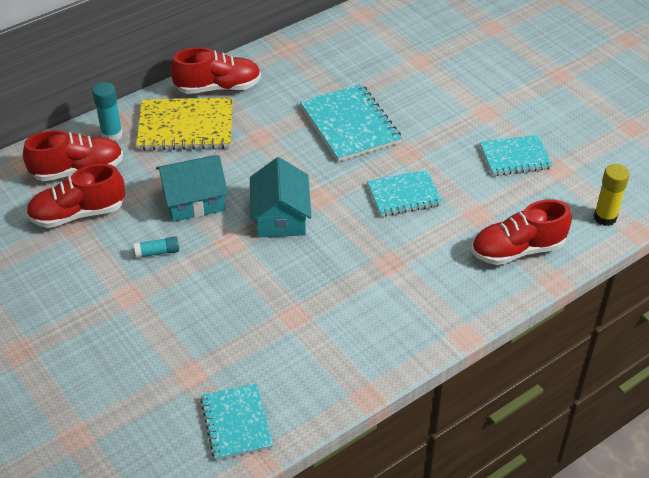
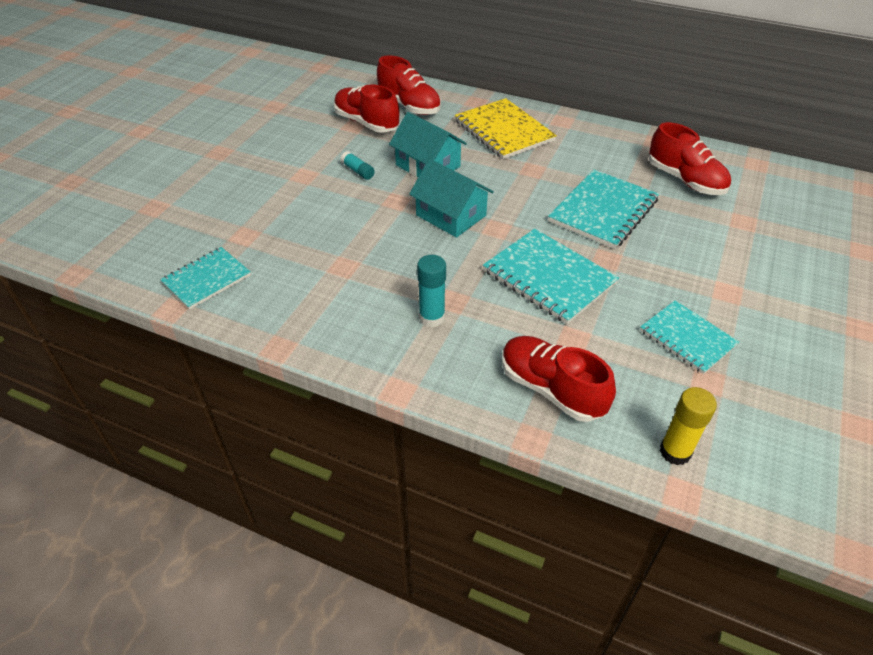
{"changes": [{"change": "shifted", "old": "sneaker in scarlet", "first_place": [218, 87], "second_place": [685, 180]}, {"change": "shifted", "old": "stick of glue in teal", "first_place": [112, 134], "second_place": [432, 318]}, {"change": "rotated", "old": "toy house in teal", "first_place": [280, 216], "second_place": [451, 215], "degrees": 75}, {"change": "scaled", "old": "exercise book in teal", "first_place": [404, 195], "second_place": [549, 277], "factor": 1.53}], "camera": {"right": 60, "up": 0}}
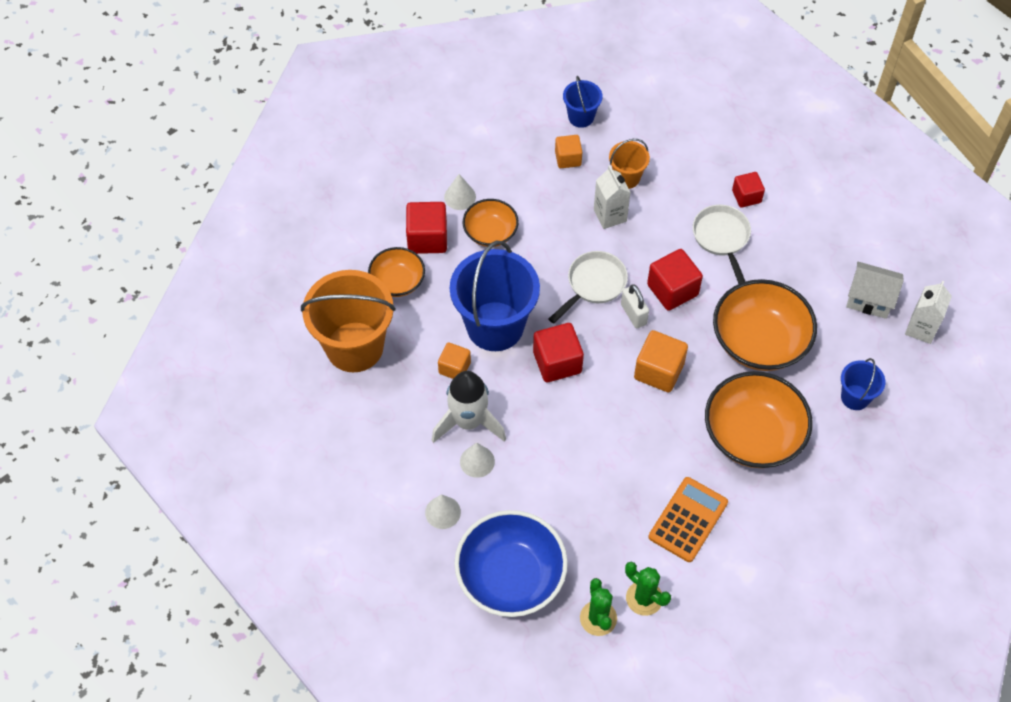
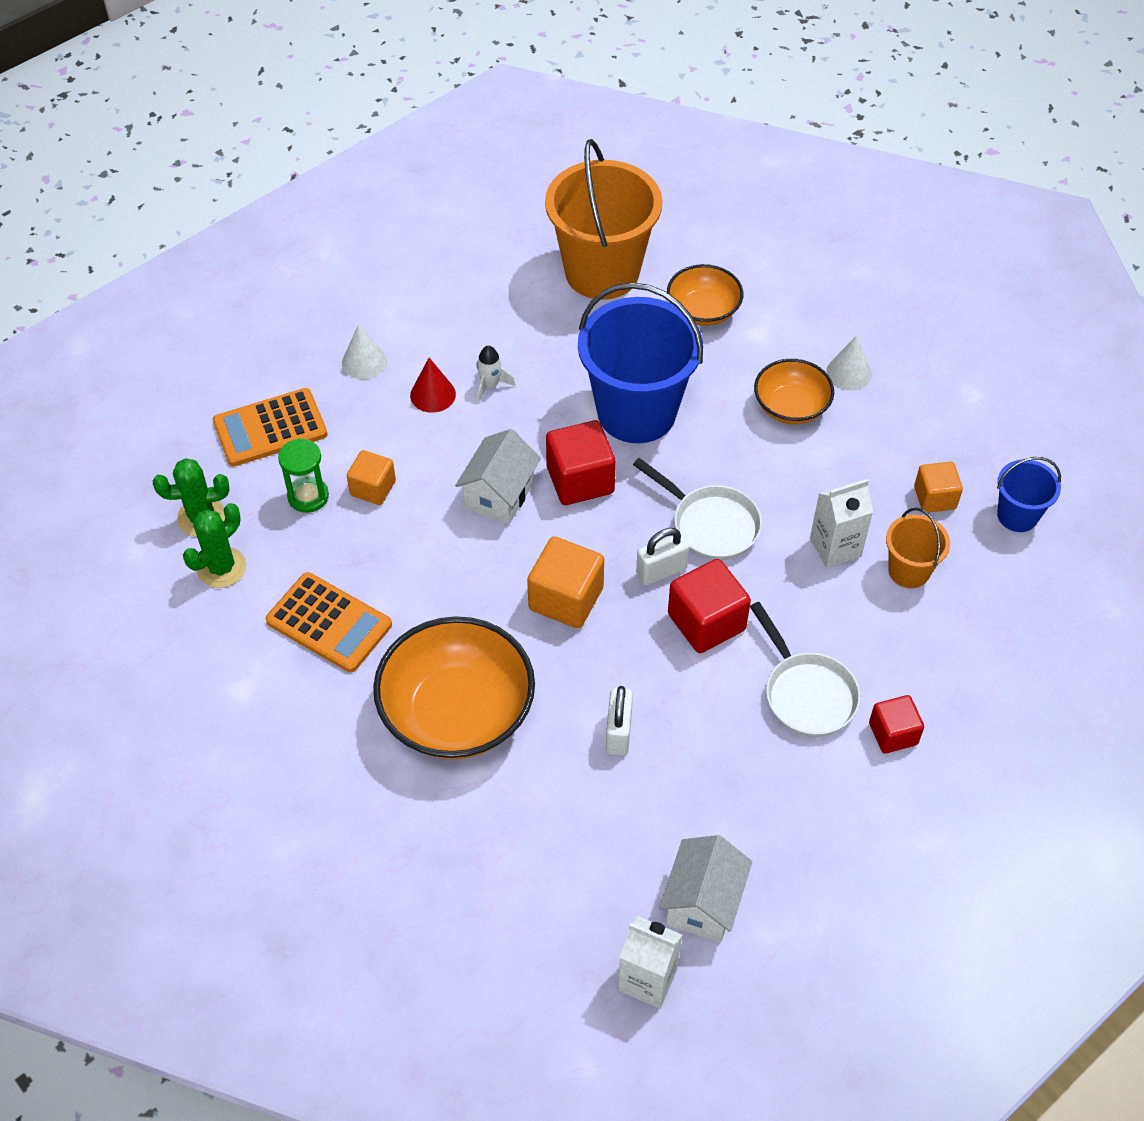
{"changes": [{"change": "gone", "old": "block in scarlet", "first_place": [427, 238]}, {"change": "rotated", "old": "frying pan in white", "first_place": [722, 238], "second_place": [806, 693], "degrees": 75}, {"change": "swapped", "old": "bowl in bright orange", "new": "lock in white", "first_place": [759, 341], "second_place": [618, 733]}, {"change": "shifted", "old": "block in bright orange", "first_place": [454, 368], "second_place": [373, 488]}, {"change": "gone", "old": "bucket in royal blue", "first_place": [855, 397]}, {"change": "scaled", "old": "toy rocket in white", "first_place": [468, 422], "second_place": [490, 385], "factor": 0.45}, {"change": "repainted", "old": "cone in white", "new": "cone in scarlet", "first_place": [477, 461], "second_place": [433, 394]}, {"change": "swapped", "old": "bowl in royal blue", "new": "pocket calculator in bright orange", "first_place": [510, 576], "second_place": [270, 428]}, {"change": "new", "new": "toy house in white", "second_place": [499, 495]}, {"change": "new", "new": "hourglass in emerald", "second_place": [308, 496]}], "camera": {"right": 90, "up": -5}}
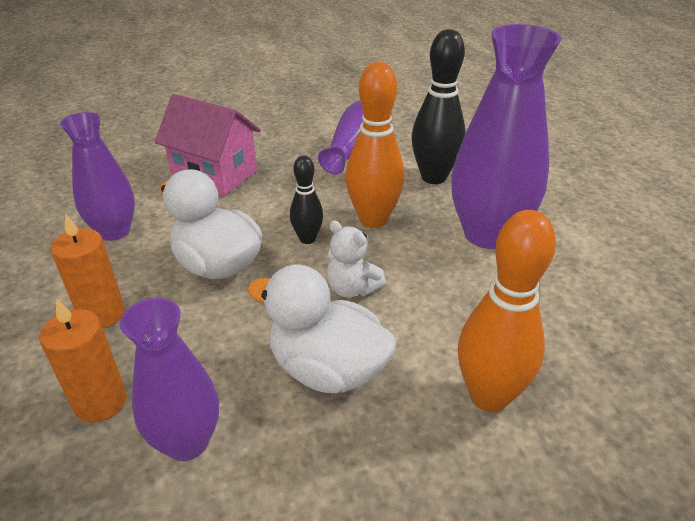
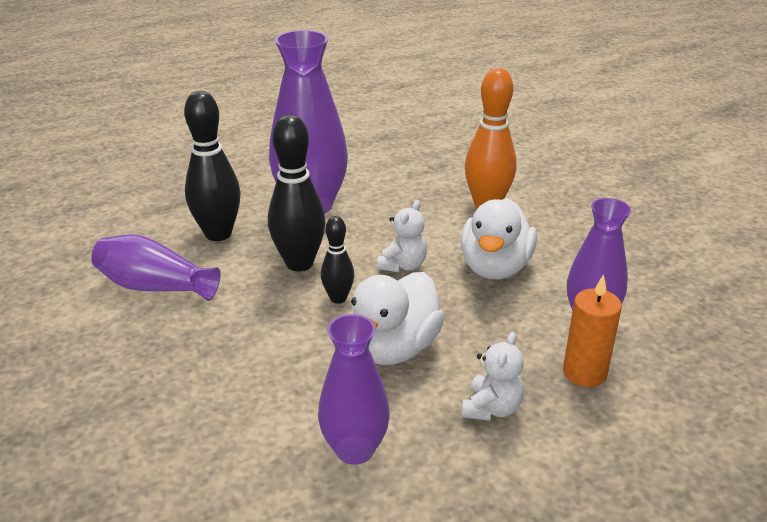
{"changes": [{"change": "repainted", "old": "skittle in bright orange", "new": "skittle in jet-black", "first_place": [373, 220], "second_place": [299, 263]}, {"change": "gone", "old": "toy house in rose-pink", "first_place": [215, 175]}, {"change": "swapped", "old": "pillar candle in bright orange", "new": "teddy bear in white", "first_place": [102, 314], "second_place": [491, 408]}], "camera": {"right": -100, "up": -5}}
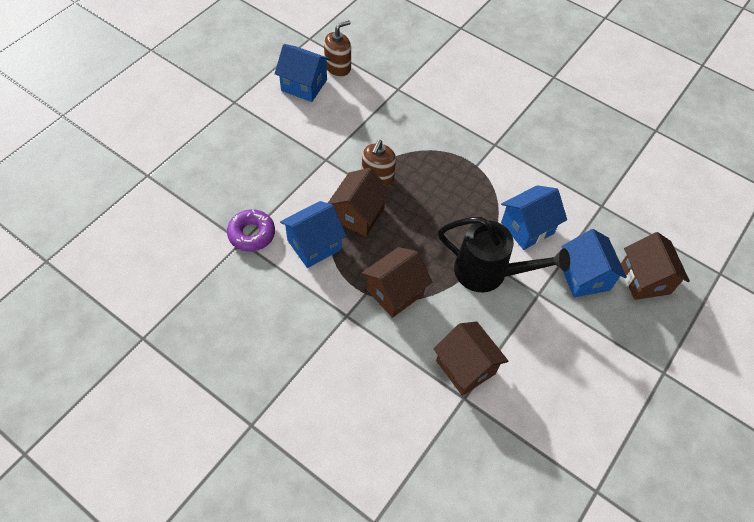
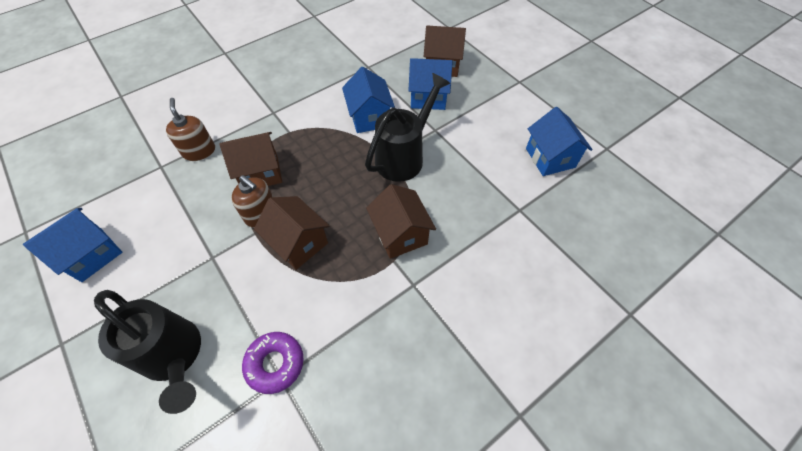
{"changes": [{"change": "shifted", "old": "pump bottle in dark brown", "first_place": [338, 67], "second_place": [199, 151]}, {"change": "shifted", "old": "toy house in royal blue", "first_place": [314, 245], "second_place": [550, 158]}, {"change": "shifted", "old": "toy house in dark brown", "first_place": [465, 367], "second_place": [260, 173]}, {"change": "new", "new": "sprinkling can in jet-black", "second_place": [175, 356]}], "camera": {"right": -70, "up": 0}}
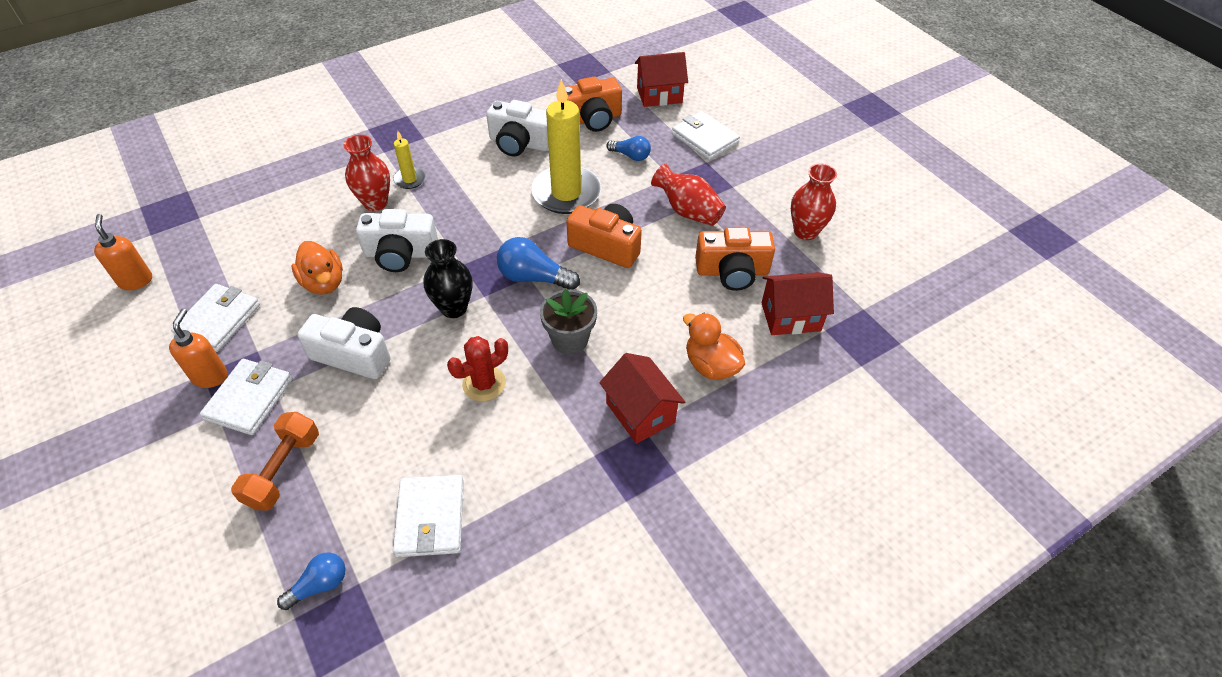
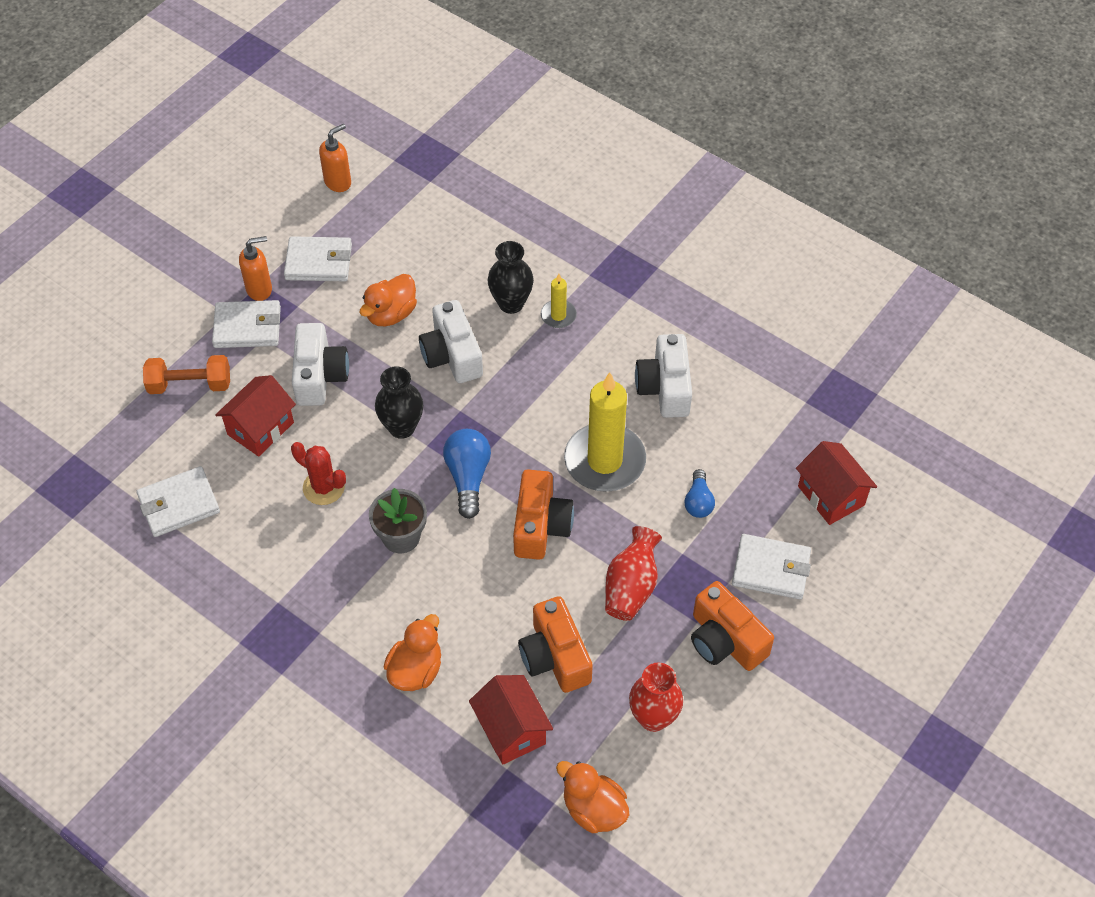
{"changes": [{"change": "shifted", "old": "photo camera in bright orange", "first_place": [591, 119], "second_place": [725, 640]}, {"change": "rotated", "old": "wallet in white", "first_place": [705, 138], "second_place": [771, 569], "degrees": 75}, {"change": "repainted", "old": "vase in scarlet", "new": "vase in jet-black", "first_place": [375, 203], "second_place": [511, 303]}, {"change": "shifted", "old": "toy house in scarlet", "first_place": [640, 412], "second_place": [260, 428]}, {"change": "gone", "old": "light bulb in royal blue", "first_place": [319, 585]}, {"change": "new", "new": "duck in bright orange", "second_place": [593, 809]}], "camera": {"right": 70, "up": 5}}
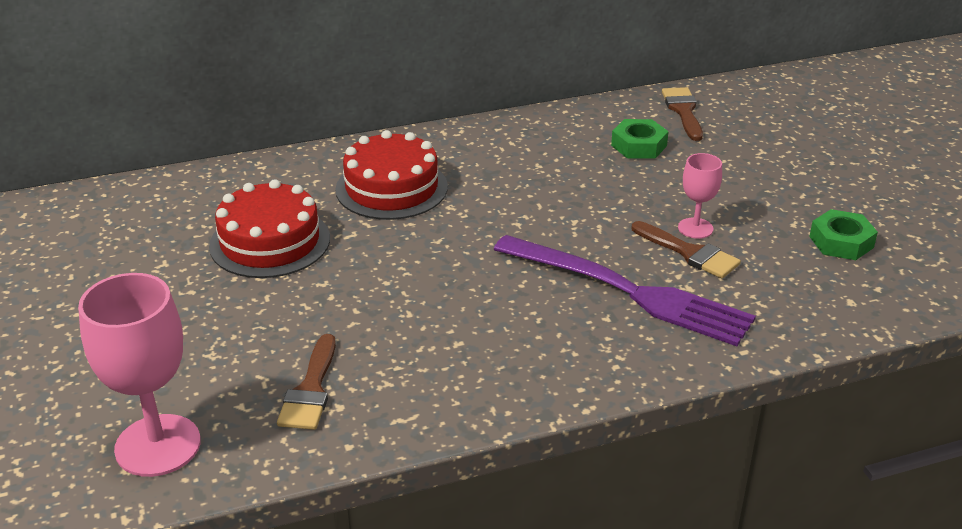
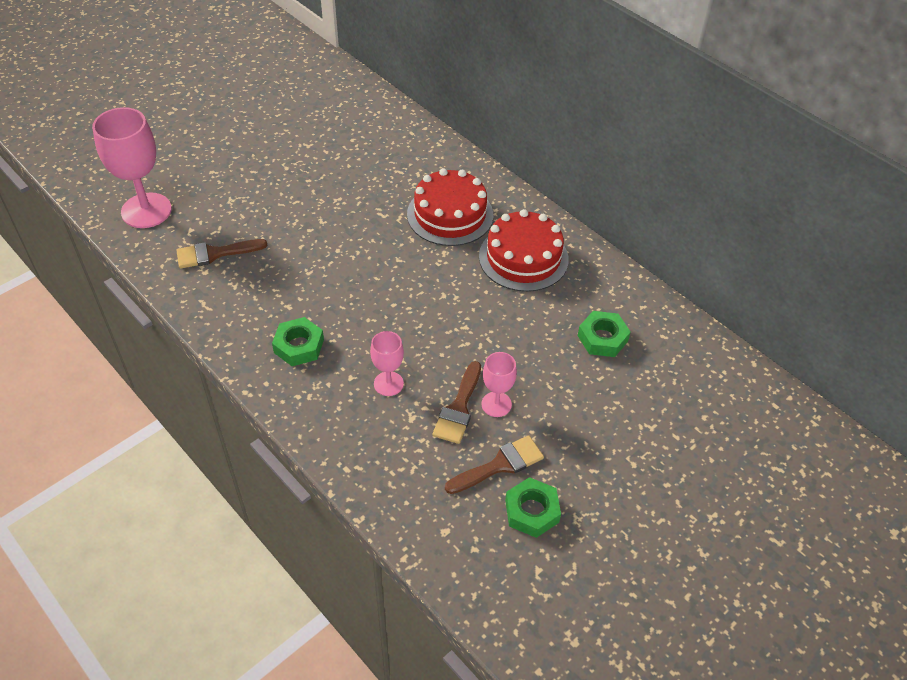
{"changes": [{"change": "shifted", "old": "paint brush in dark brown", "first_place": [683, 111], "second_place": [500, 465]}, {"change": "shifted", "old": "cake in scarlet", "first_place": [270, 242], "second_place": [523, 258]}, {"change": "swapped", "old": "table fork in violet", "new": "wine glass in rose-pink", "first_place": [631, 292], "second_place": [388, 383]}, {"change": "new", "new": "nut in emerald", "second_place": [299, 346]}], "camera": {"right": 65, "up": 15}}
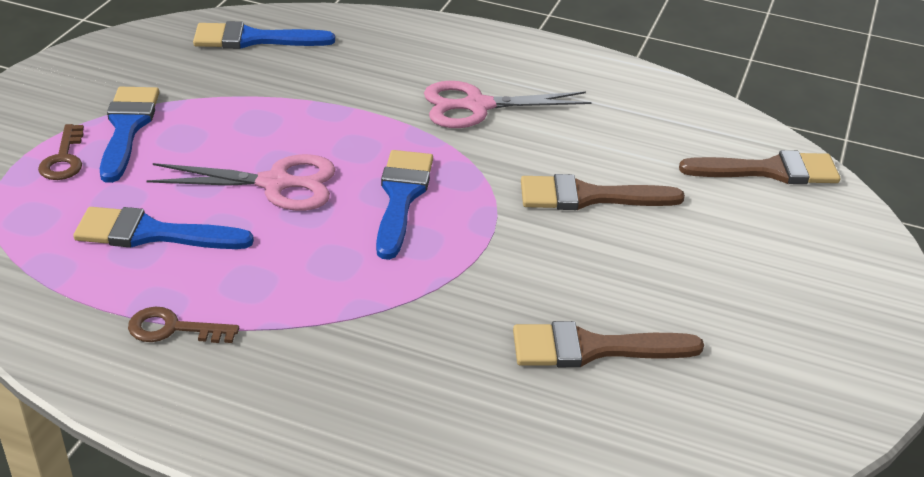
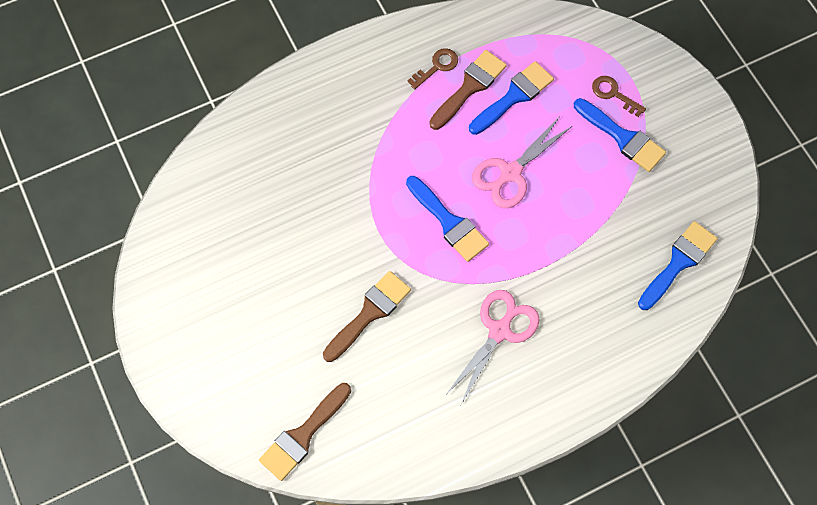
{"changes": [{"change": "shifted", "old": "paint brush in dark brown", "first_place": [593, 348], "second_place": [469, 87]}], "camera": {"right": 135, "up": 30}}
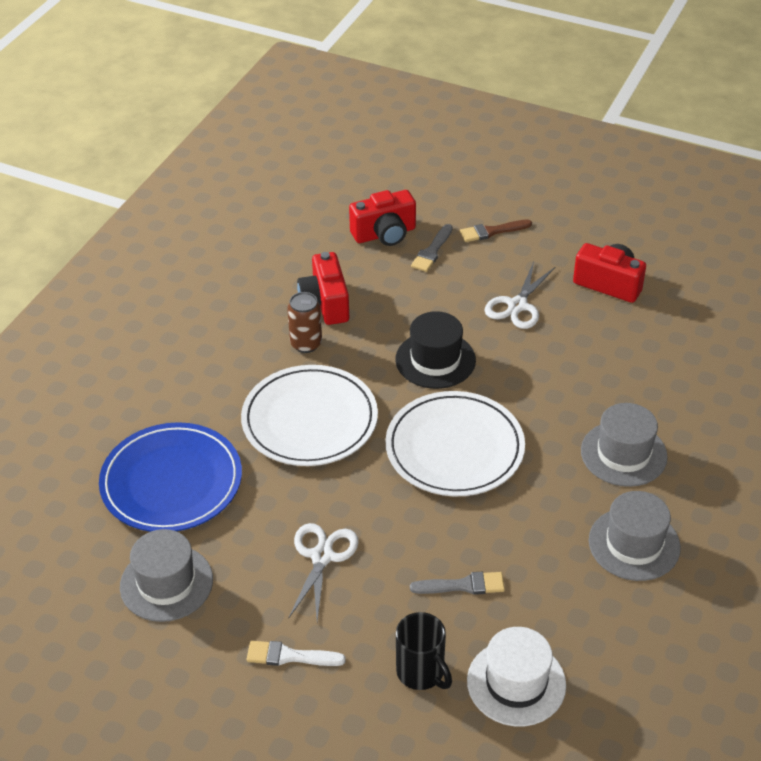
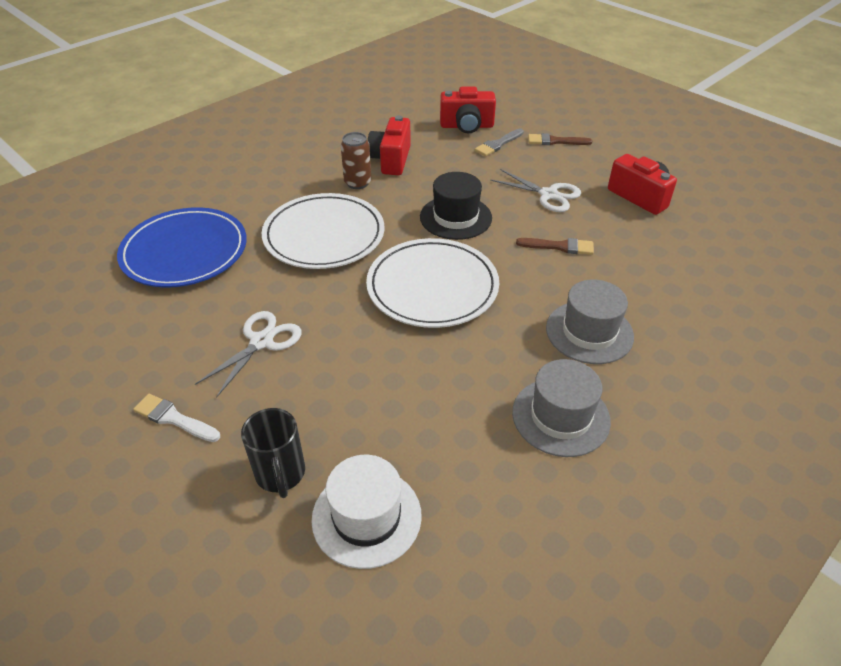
{"changes": [{"change": "rotated", "old": "scissors in white", "first_place": [517, 306], "second_place": [549, 195], "degrees": -105}, {"change": "gone", "old": "tall hat in gray", "first_place": [166, 583]}, {"change": "gone", "old": "paint brush in gray", "first_place": [463, 585]}, {"change": "new", "new": "paint brush in dark brown", "second_place": [559, 246]}], "camera": {"right": 20, "up": 0}}
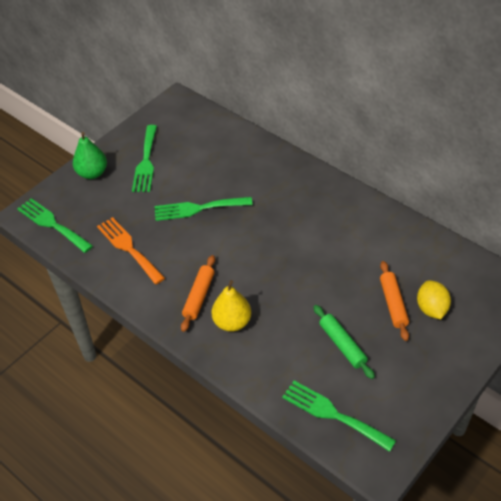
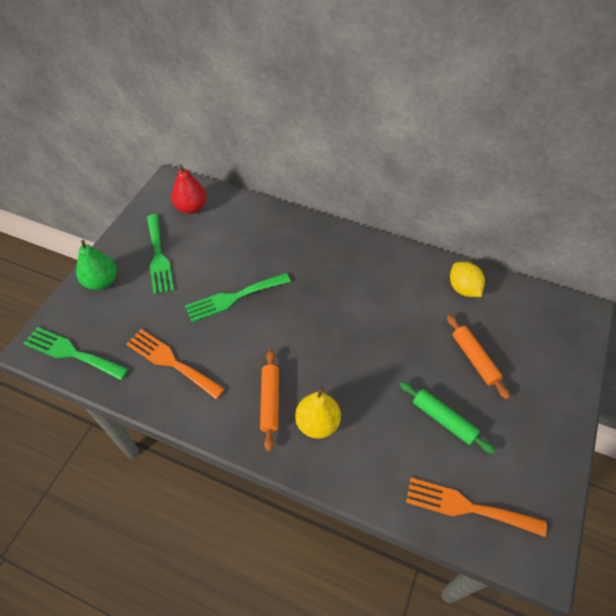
{"changes": [{"change": "shifted", "old": "toy lemon in bright yellow", "first_place": [431, 309], "second_place": [463, 288]}, {"change": "repainted", "old": "table fork in emerald", "new": "table fork in bright orange", "first_place": [333, 414], "second_place": [467, 507]}, {"change": "new", "new": "pear in scarlet", "second_place": [191, 207]}], "camera": {"right": -20, "up": 5}}
